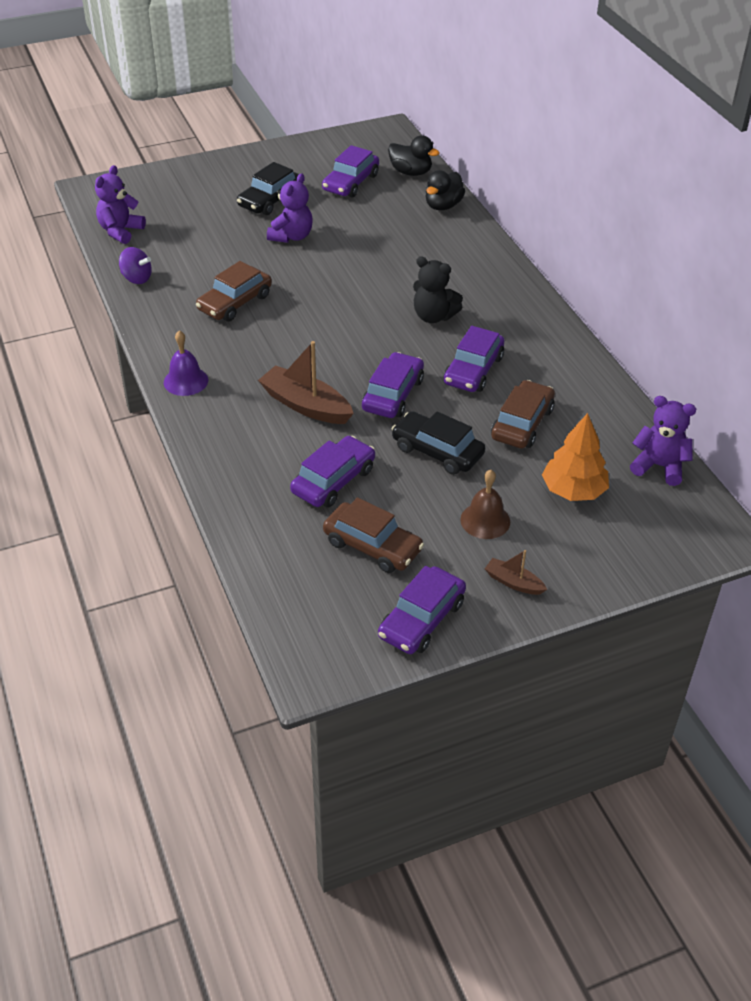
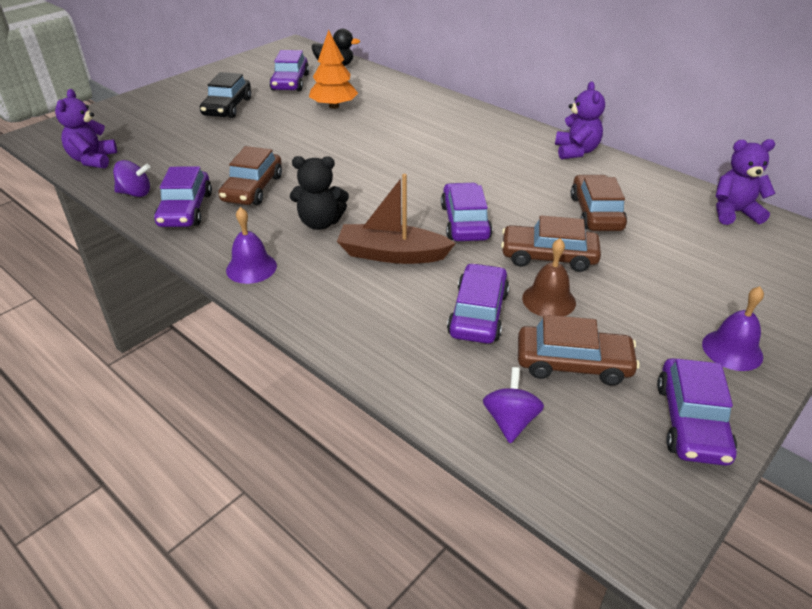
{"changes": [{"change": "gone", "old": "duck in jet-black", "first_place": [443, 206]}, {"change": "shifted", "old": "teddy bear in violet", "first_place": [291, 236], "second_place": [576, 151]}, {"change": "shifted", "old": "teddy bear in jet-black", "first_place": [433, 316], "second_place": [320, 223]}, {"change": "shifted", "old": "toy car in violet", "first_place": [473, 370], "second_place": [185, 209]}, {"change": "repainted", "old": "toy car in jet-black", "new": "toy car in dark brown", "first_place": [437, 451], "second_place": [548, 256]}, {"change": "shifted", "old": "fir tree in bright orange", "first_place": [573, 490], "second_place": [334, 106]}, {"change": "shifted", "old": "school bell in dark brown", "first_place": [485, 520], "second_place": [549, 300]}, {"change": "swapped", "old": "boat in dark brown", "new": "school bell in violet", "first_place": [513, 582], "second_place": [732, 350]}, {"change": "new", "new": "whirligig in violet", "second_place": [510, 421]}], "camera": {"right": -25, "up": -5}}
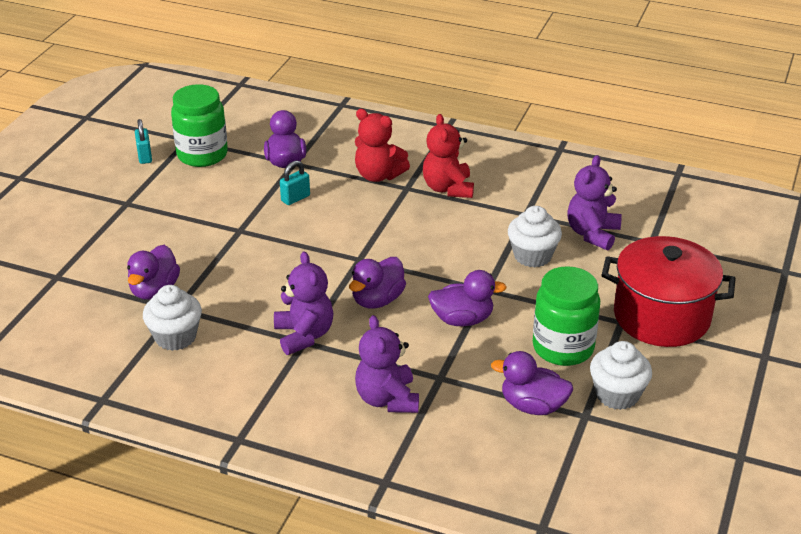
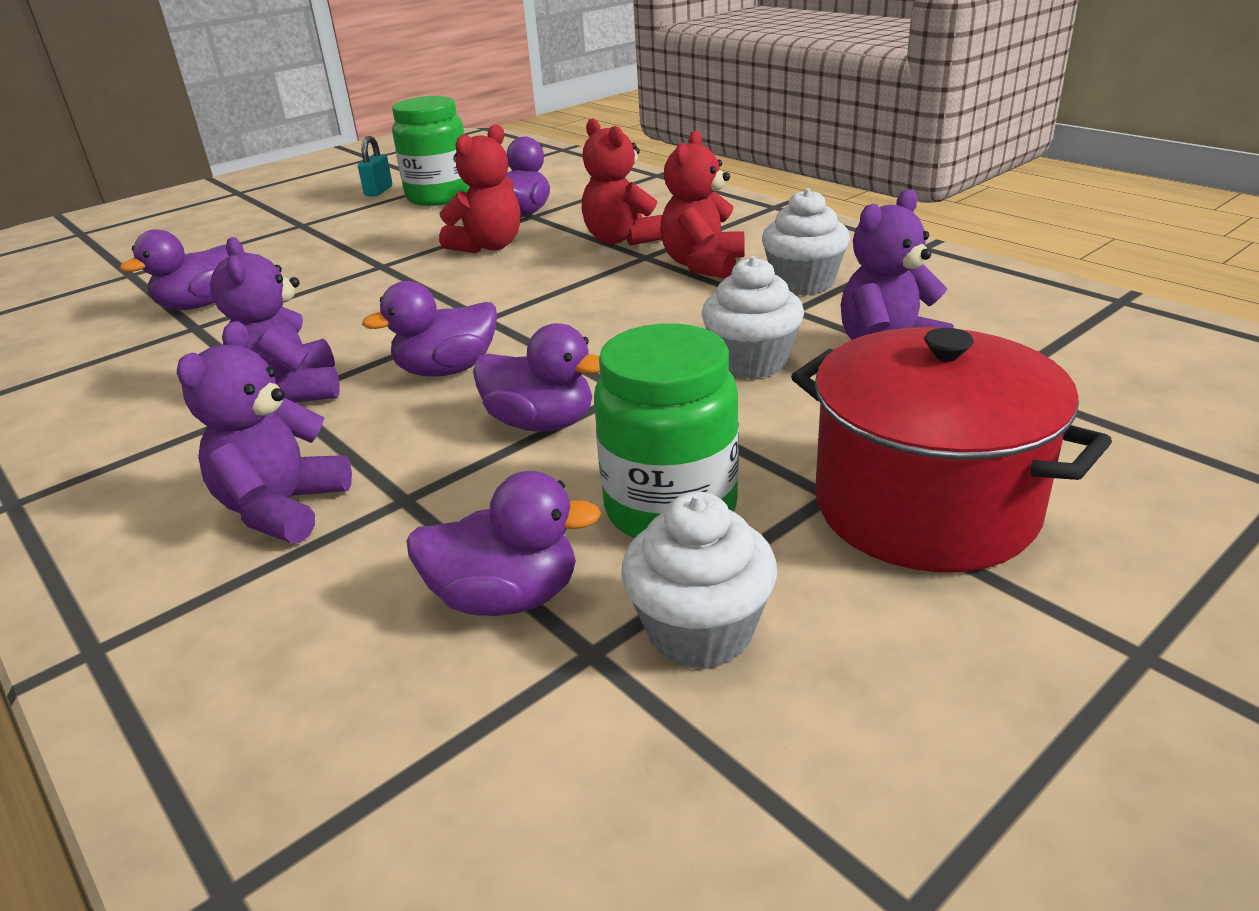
{"changes": [{"change": "swapped", "old": "lock in teal", "new": "teddy bear in scarlet", "first_place": [295, 198], "second_place": [488, 246]}, {"change": "rotated", "old": "teddy bear in violet", "first_place": [304, 335], "second_place": [292, 390], "degrees": 150}, {"change": "shifted", "old": "cupcake in white", "first_place": [175, 337], "second_place": [803, 283]}, {"change": "rotated", "old": "duck in violet", "first_place": [532, 406], "second_place": [506, 597], "degrees": 135}], "camera": {"right": 30, "up": -5}}
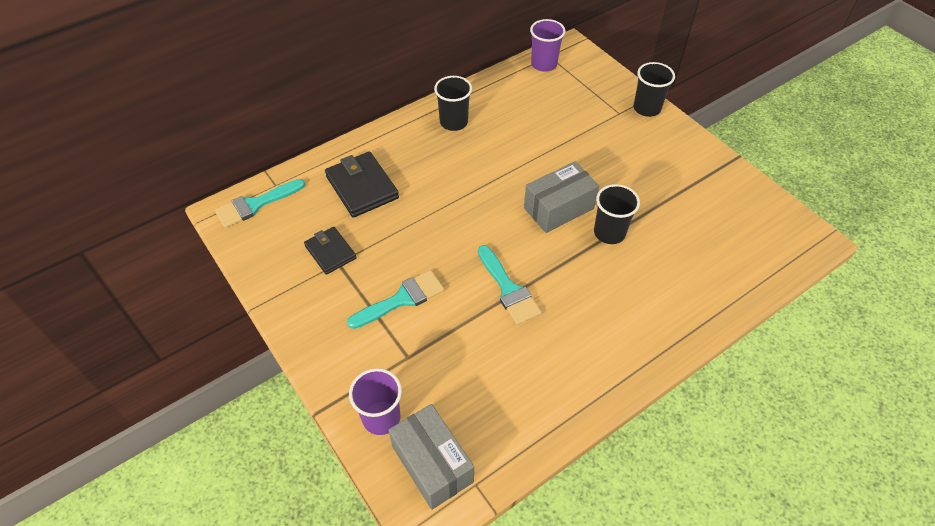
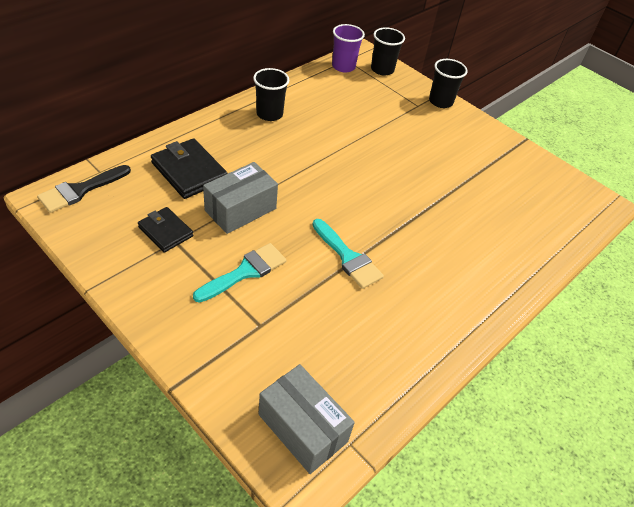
{"changes": [{"change": "shifted", "old": "box in gray", "first_place": [558, 208], "second_place": [240, 209]}, {"change": "repainted", "old": "paint brush in teal", "new": "paint brush in jet-black", "first_place": [255, 204], "second_place": [80, 190]}, {"change": "shifted", "old": "tumbler in jet-black", "first_place": [609, 233], "second_place": [382, 69]}, {"change": "gone", "old": "tumbler in violet", "first_place": [381, 417]}], "camera": {"right": -15, "up": -5}}
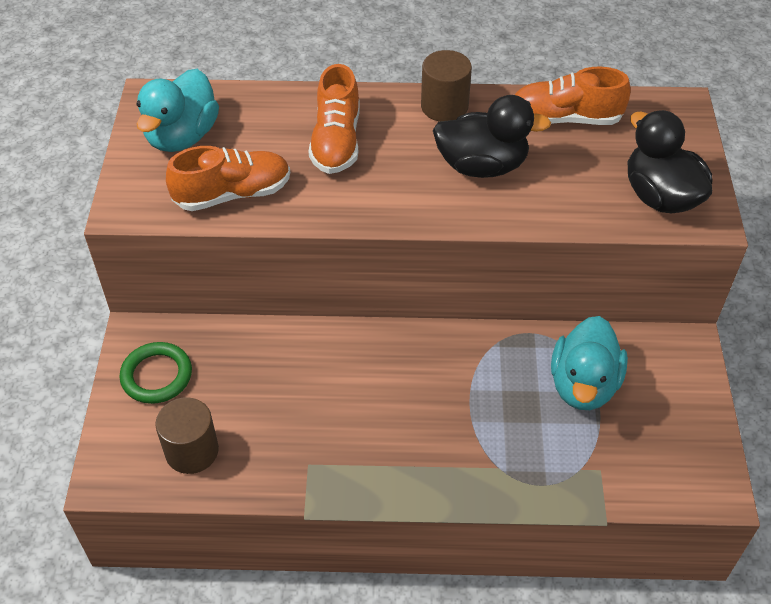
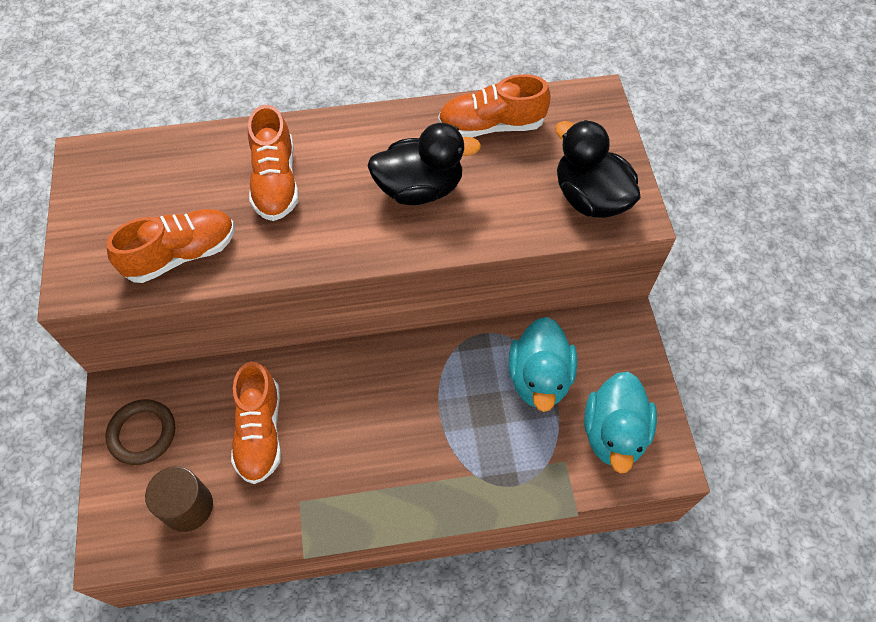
{"changes": [{"change": "gone", "old": "cylinder shape in dark brown", "first_place": [444, 106]}, {"change": "shifted", "old": "duck in teal", "first_place": [182, 136], "second_place": [614, 433]}, {"change": "repainted", "old": "torus in emerald", "new": "torus in dark brown", "first_place": [157, 376], "second_place": [142, 433]}, {"change": "new", "new": "sneaker in bright orange", "second_place": [260, 432]}], "camera": {"right": -10, "up": 10}}
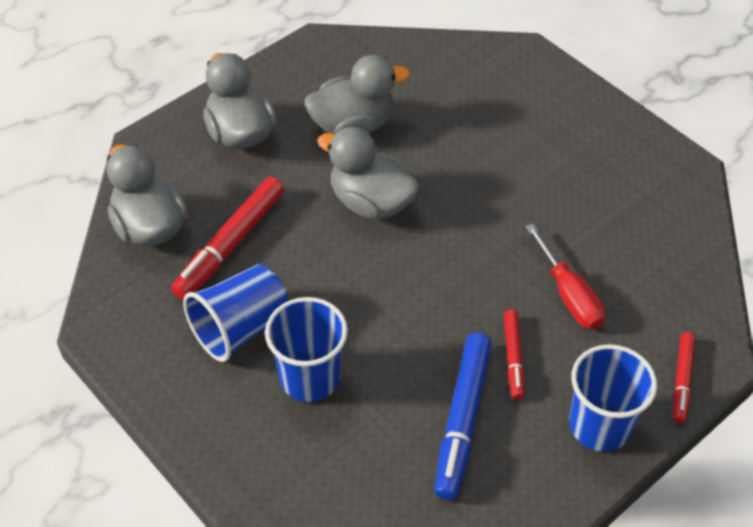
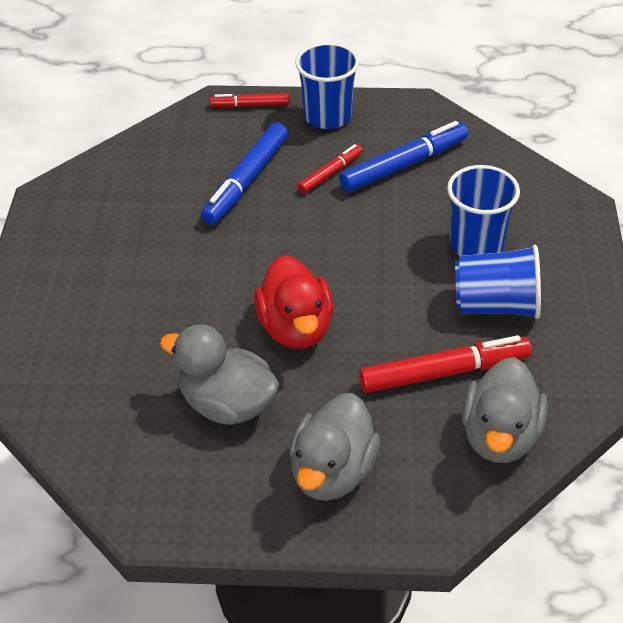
{"changes": [{"change": "repainted", "old": "duck in gray", "new": "duck in scarlet", "first_place": [371, 202], "second_place": [295, 328]}, {"change": "swapped", "old": "flat screwdriver in scarlet", "new": "marker pen in royal blue", "first_place": [569, 295], "second_place": [246, 181]}, {"change": "rotated", "old": "marker pen in scarlet", "first_place": [682, 380], "second_place": [250, 105], "degrees": -150}], "camera": {"right": -135, "up": -5}}
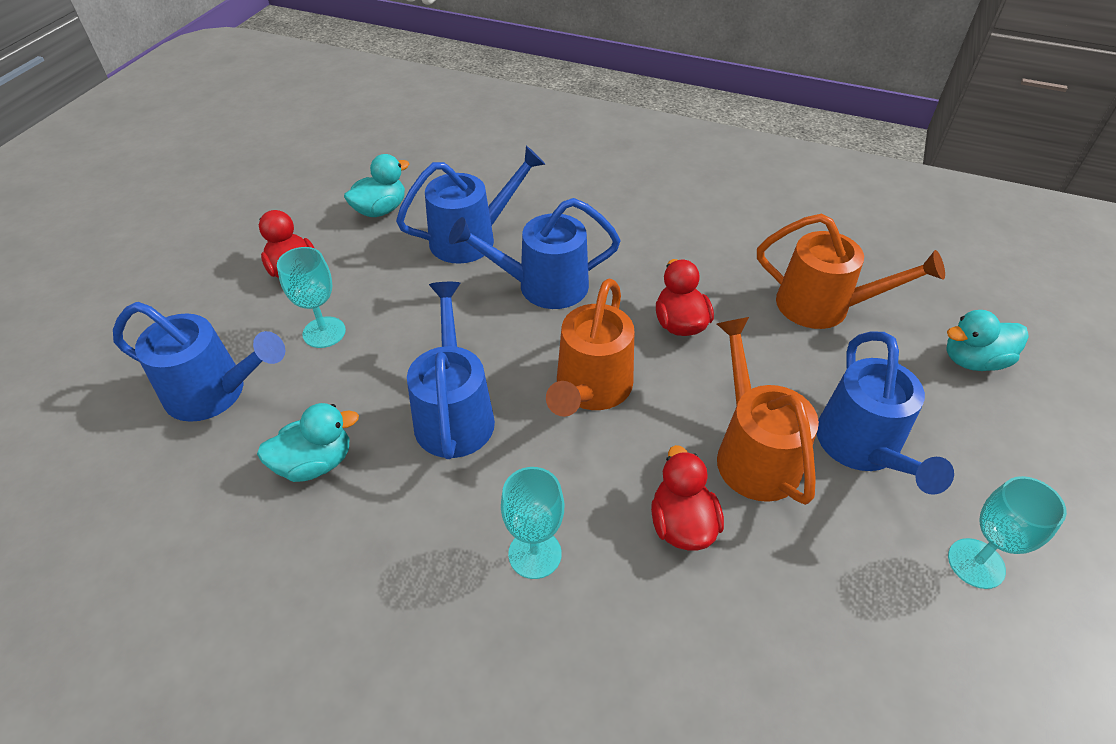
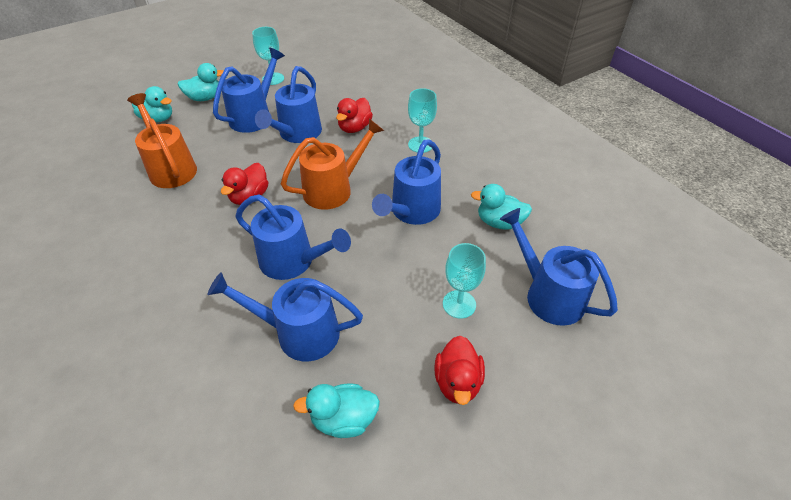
{"changes": [{"change": "repainted", "old": "sprinkling can in bright orange", "new": "sprinkling can in royal blue", "first_place": [752, 452], "second_place": [297, 134]}, {"change": "new", "new": "duck in teal", "second_place": [205, 98]}], "camera": {"right": -145, "up": 0}}
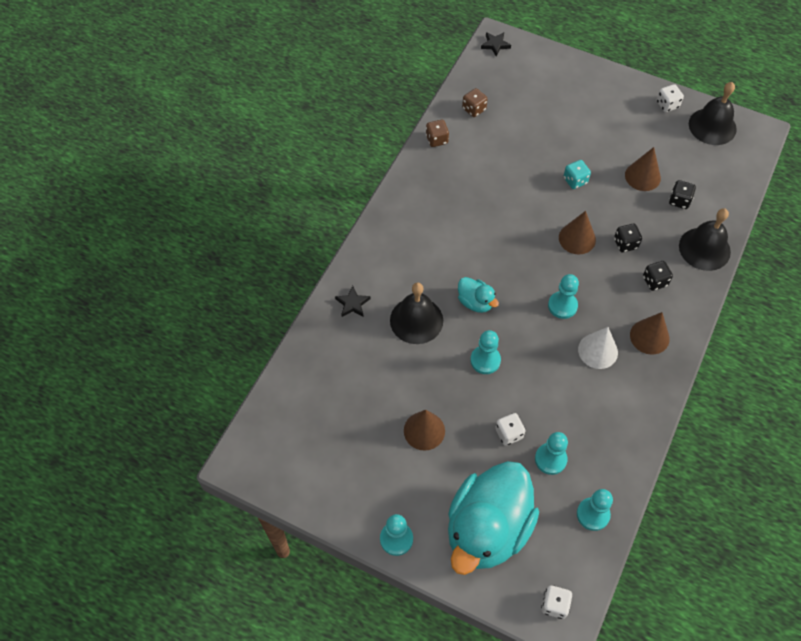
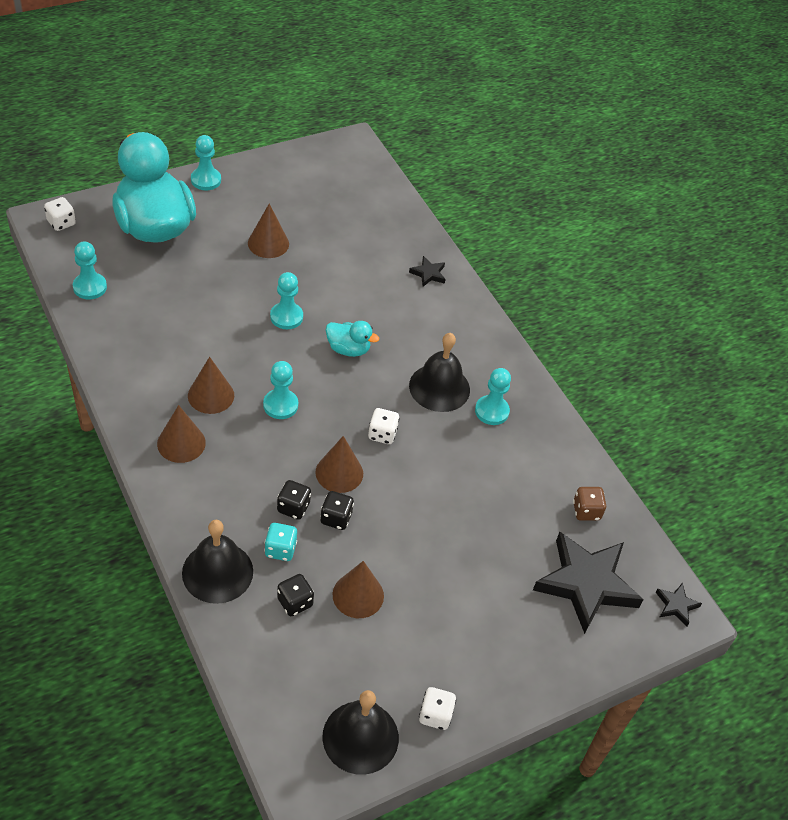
{"changes": [{"change": "gone", "old": "game die in dark brown", "first_place": [436, 140]}, {"change": "shifted", "old": "game die in teal", "first_place": [575, 180], "second_place": [280, 549]}, {"change": "shifted", "old": "game die in jet-black", "first_place": [655, 281], "second_place": [336, 518]}, {"change": "rotated", "old": "duck in teal", "first_place": [475, 302], "second_place": [348, 349], "degrees": -150}, {"change": "shifted", "old": "school bell in jet-black", "first_place": [416, 320], "second_place": [439, 387]}, {"change": "repainted", "old": "cone in white", "new": "cone in dark brown", "first_place": [598, 351], "second_place": [211, 395]}, {"change": "shifted", "old": "game die in white", "first_place": [509, 433], "second_place": [382, 434]}, {"change": "shifted", "old": "pawn in teal", "first_place": [550, 459], "second_place": [491, 411]}, {"change": "new", "new": "five-pointed star in jet-black", "second_place": [586, 584]}], "camera": {"right": 120, "up": -10}}
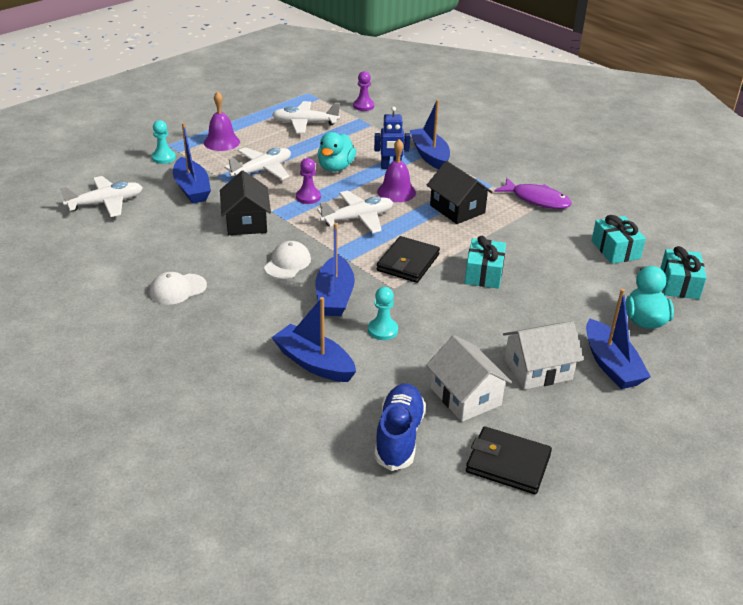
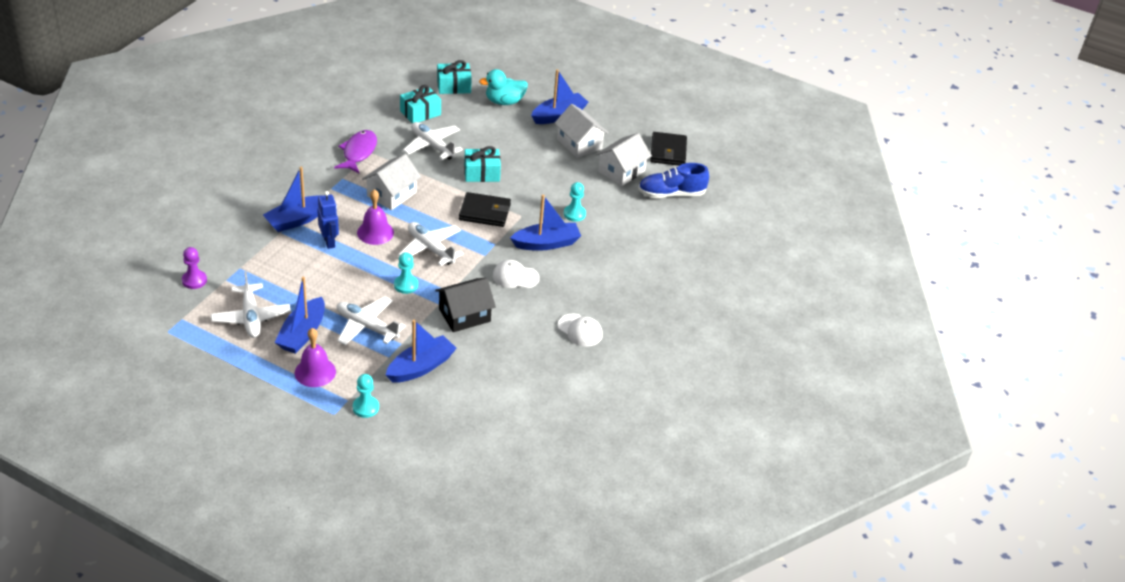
{"changes": [{"change": "gone", "old": "duck in teal", "first_place": [335, 167]}, {"change": "repainted", "old": "pawn in violet", "new": "pawn in teal", "first_place": [308, 197], "second_place": [406, 285]}, {"change": "repainted", "old": "toy house in jet-black", "new": "toy house in white", "first_place": [457, 209], "second_place": [391, 194]}, {"change": "shifted", "old": "toy plane in white", "first_place": [106, 203], "second_place": [432, 146]}, {"change": "shifted", "old": "boat in royal blue", "first_place": [314, 363], "second_place": [302, 334]}], "camera": {"right": -110, "up": 5}}
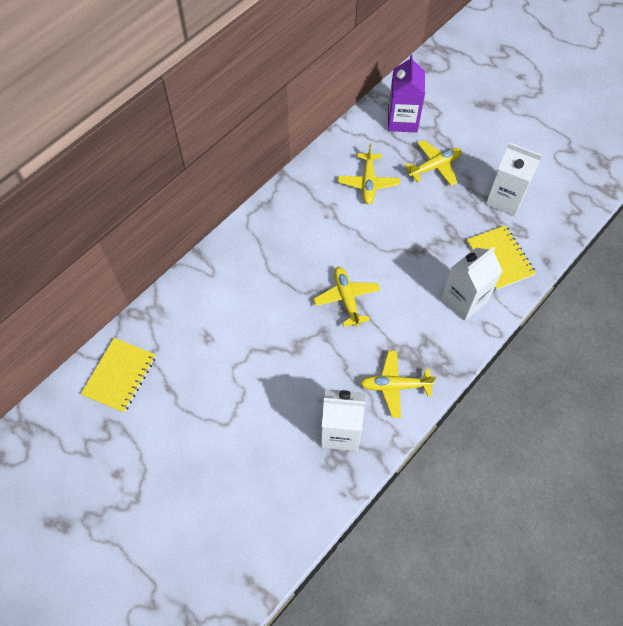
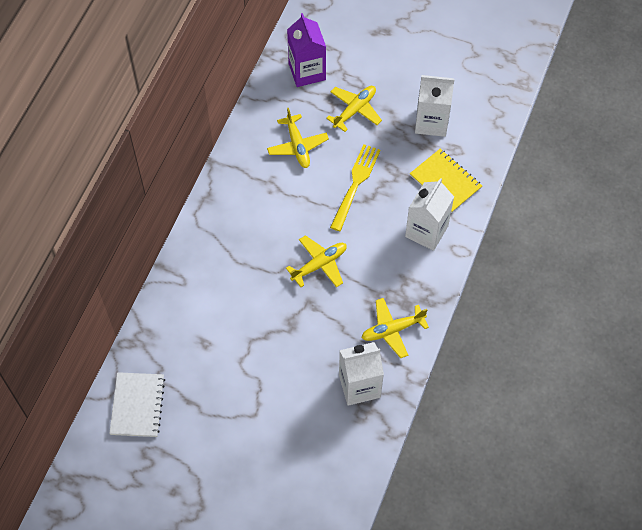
{"changes": [{"change": "rotated", "old": "toy plane in bright yellow", "first_place": [346, 298], "second_place": [319, 264], "degrees": 90}, {"change": "repainted", "old": "exercise book in bright yellow", "new": "exercise book in white", "first_place": [119, 376], "second_place": [137, 405]}, {"change": "new", "new": "table fork in bright yellow", "second_place": [355, 184]}], "camera": {"right": -20, "up": 0}}
